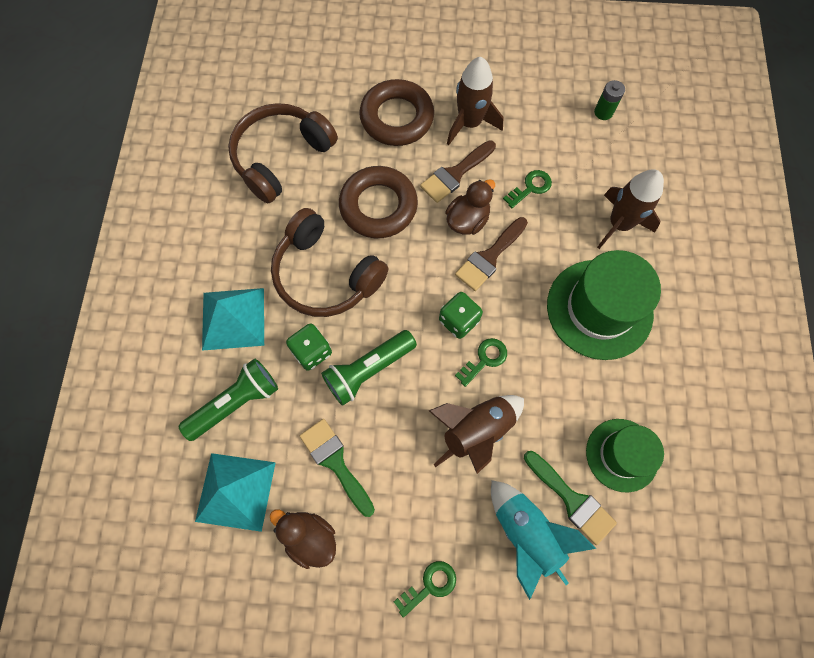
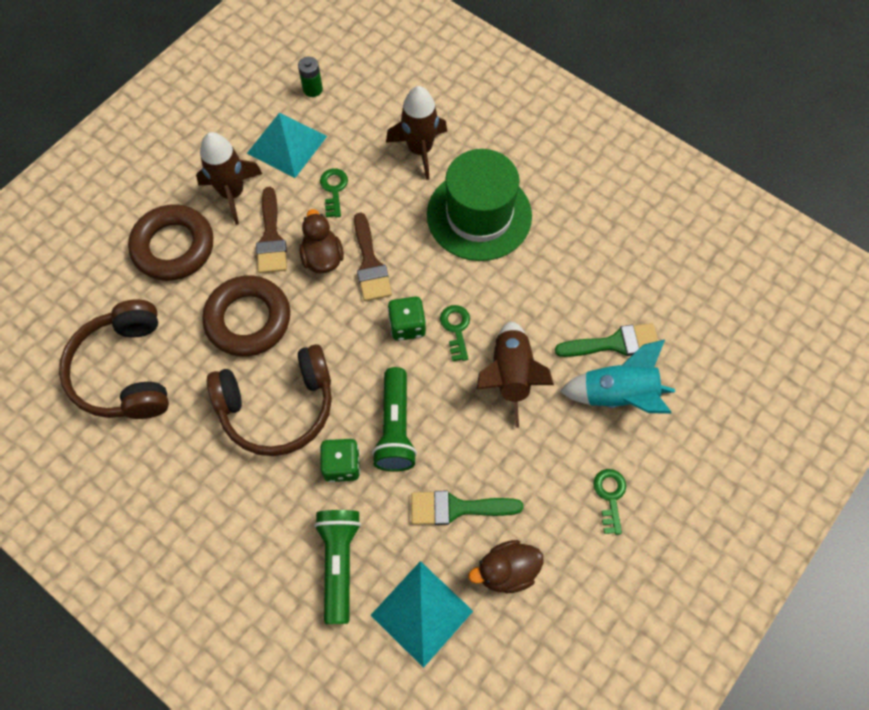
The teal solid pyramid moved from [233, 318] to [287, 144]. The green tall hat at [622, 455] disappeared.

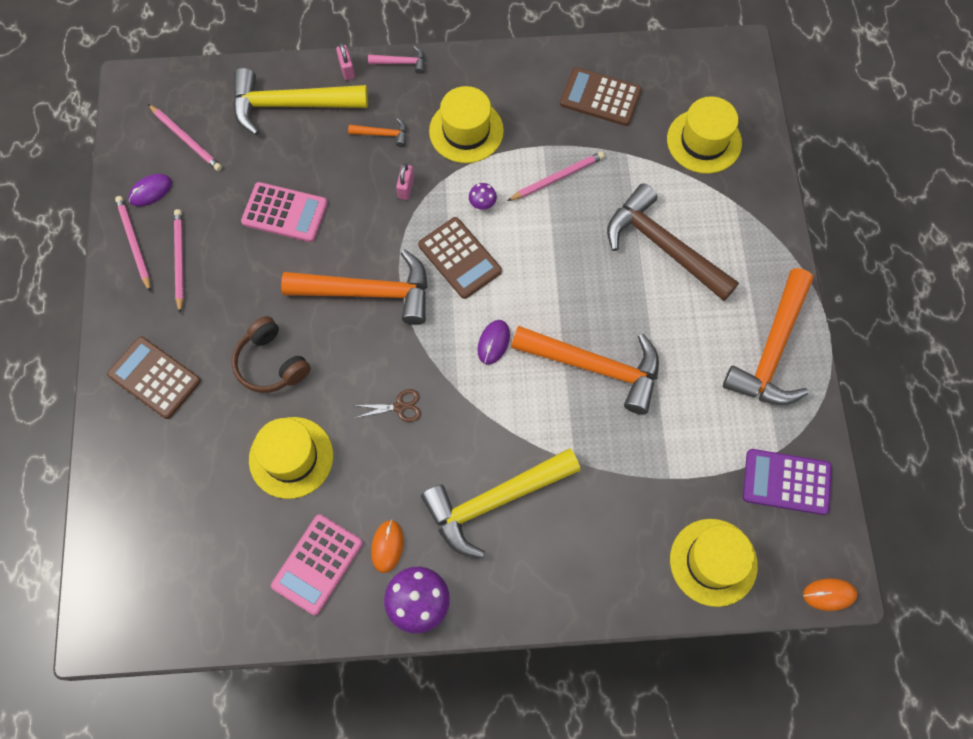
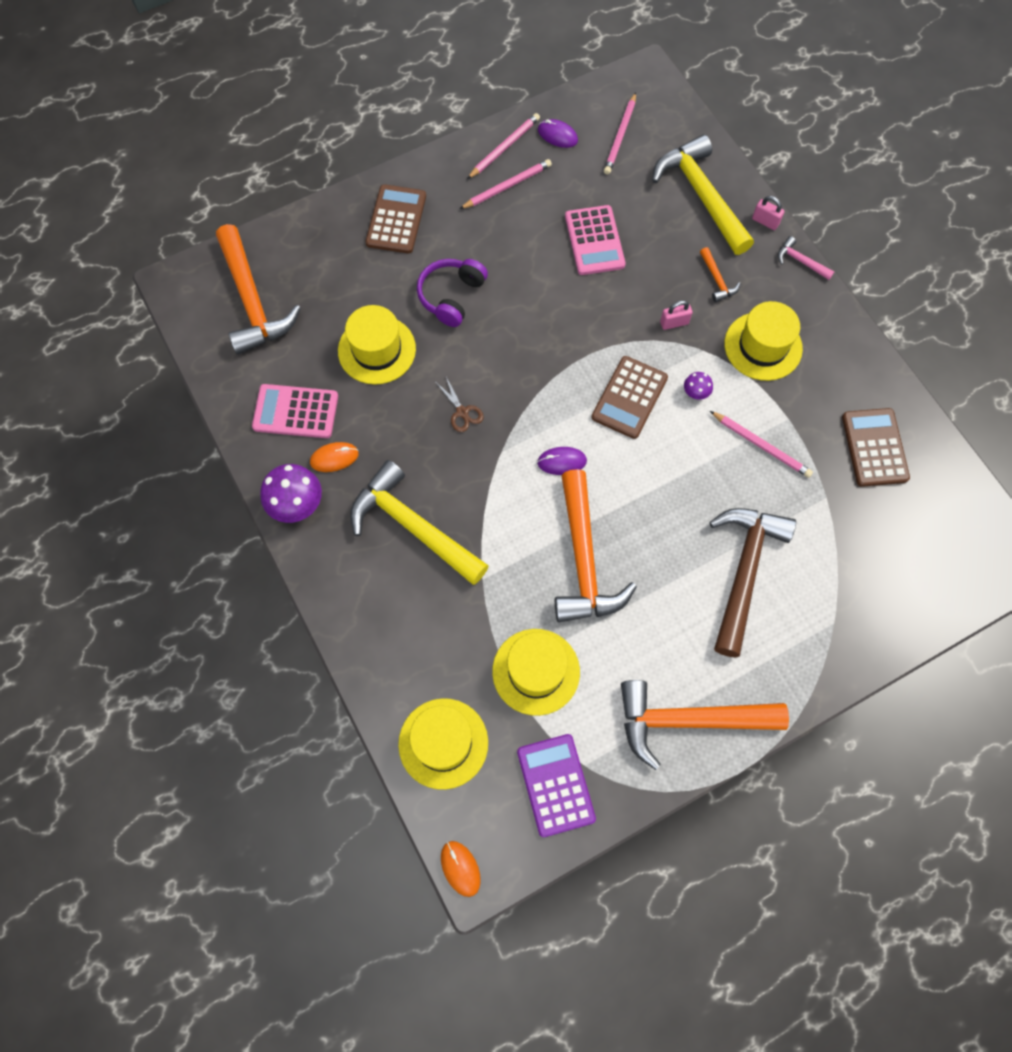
The orange carpenter's hammer moved from [368, 292] to [252, 301]. The brown over-ear headphones at [271, 363] became the royal purple over-ear headphones at [451, 296]. The yellow tall hat moved from [704, 141] to [536, 671]. The rosy padlock at [347, 69] turned 75 degrees clockwise. The rosy carpenter's hammer at [401, 62] turned 150 degrees clockwise.

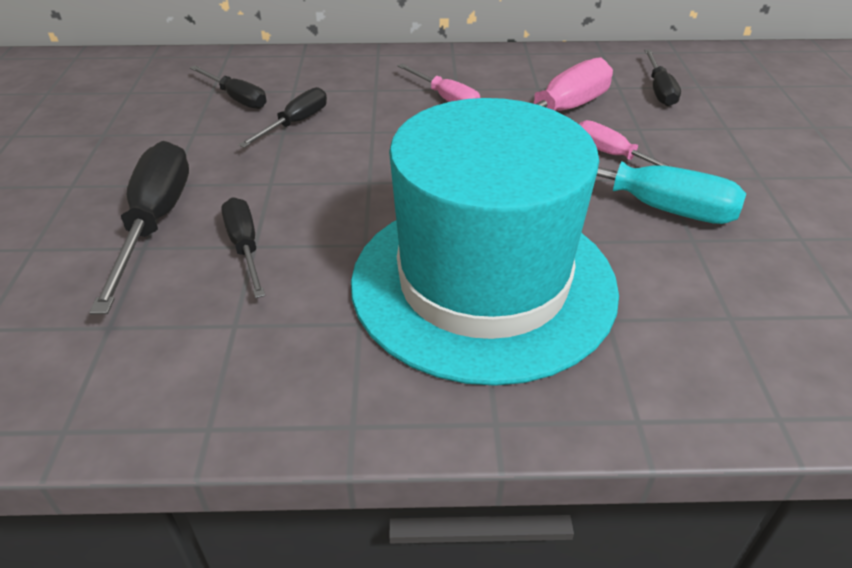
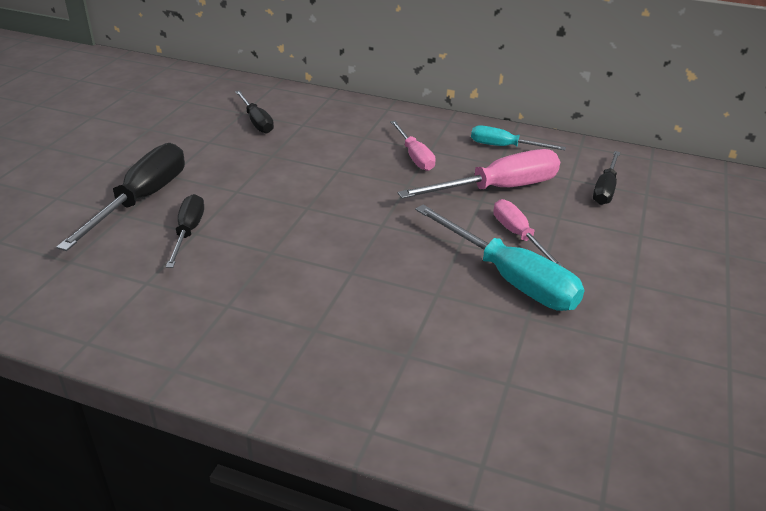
The teal screwdriver at [504, 147] appeared. The black screwdriver at [295, 123] disappeared. The teal tall hat at [483, 283] disappeared.

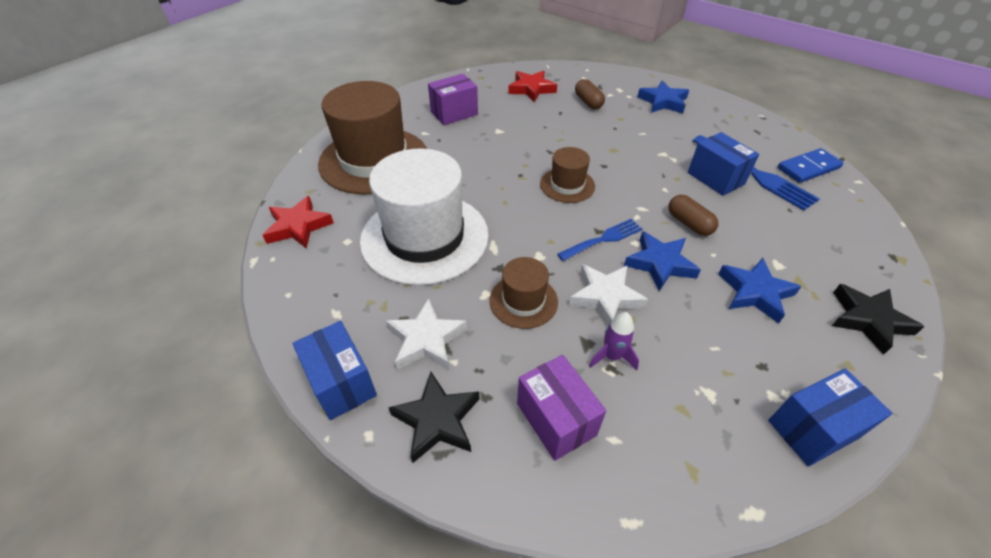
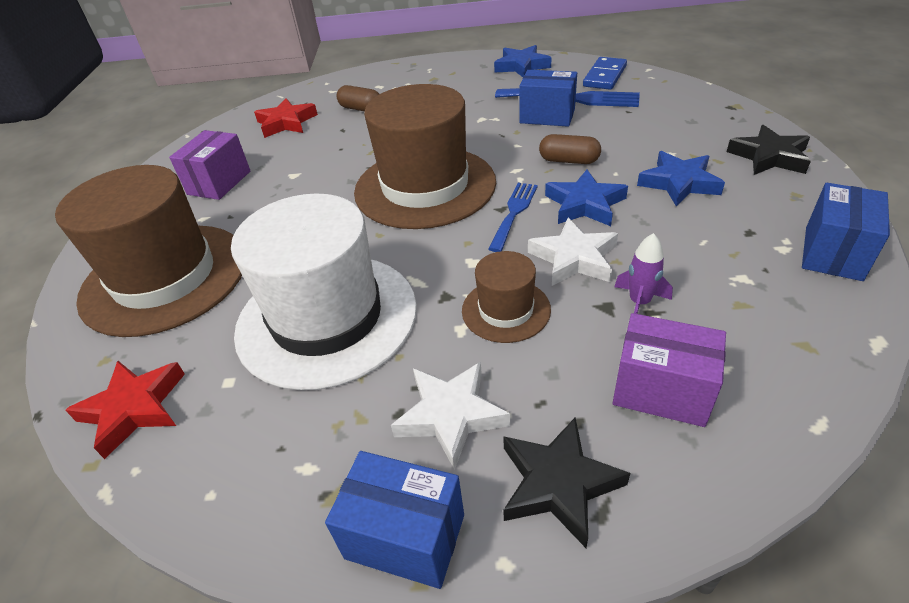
The brown tall hat at [567, 185] changed to 2.09 times the size. The blue five-pointed star moved from [663, 102] to [522, 66].

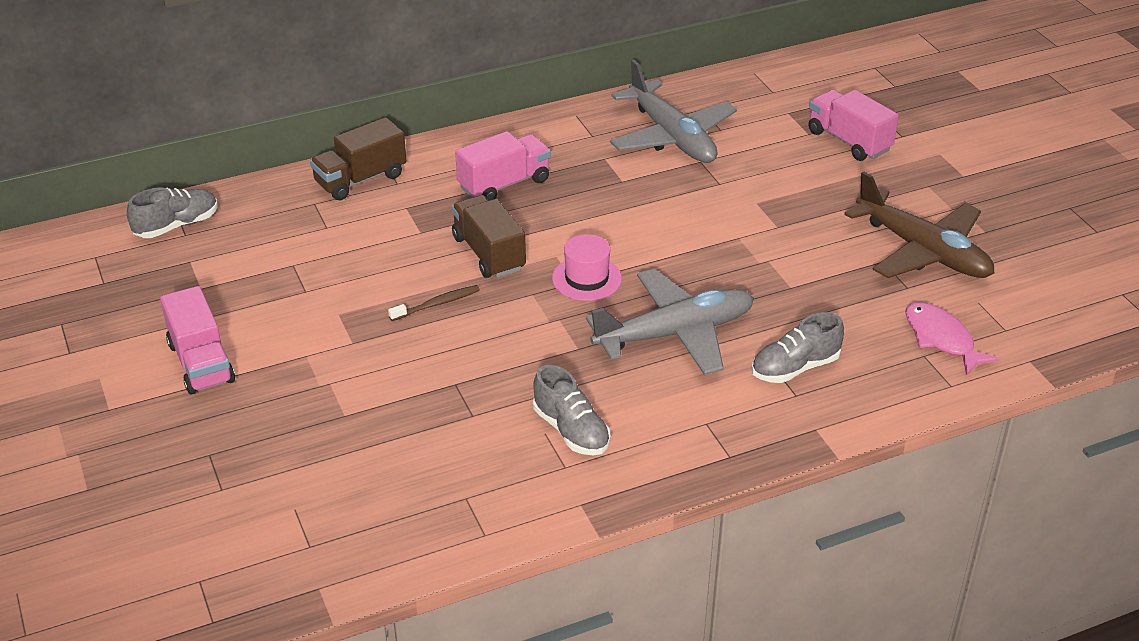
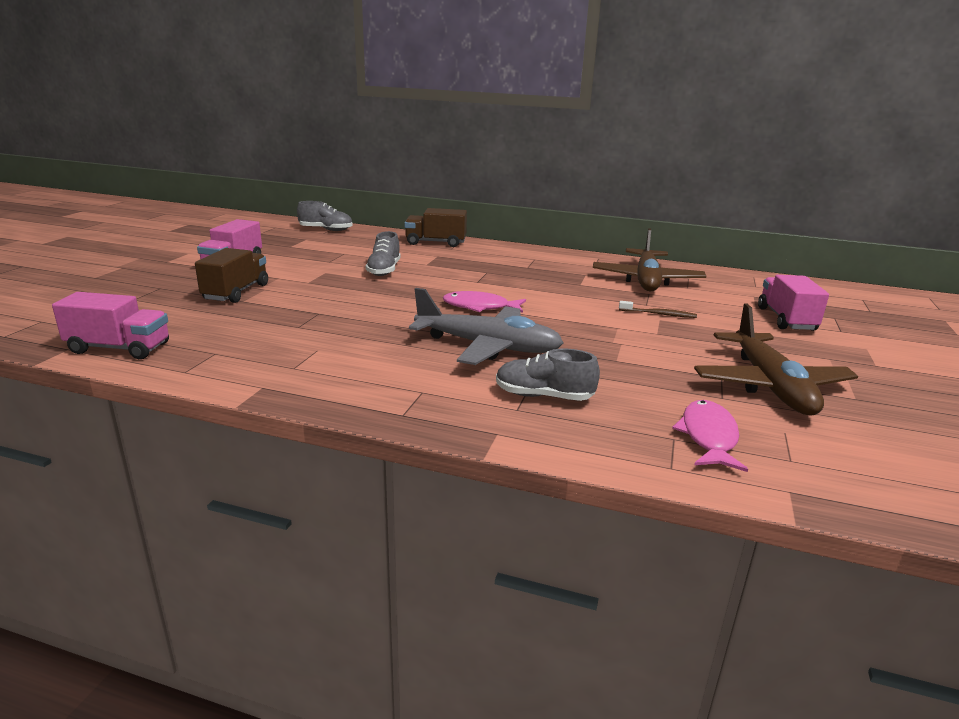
The rosy toy truck moved from [504, 184] to [119, 348]. The brown toy truck moved from [489, 253] to [236, 292]. The grey shoe moved from [571, 431] to [384, 270]. The rosy tall hat at [586, 278] was replaced by the rosy fish at [480, 307]. The grey aeroplane at [672, 137] became the brown aeroplane at [646, 280]. The brown toothbrush moved from [437, 304] to [659, 314].

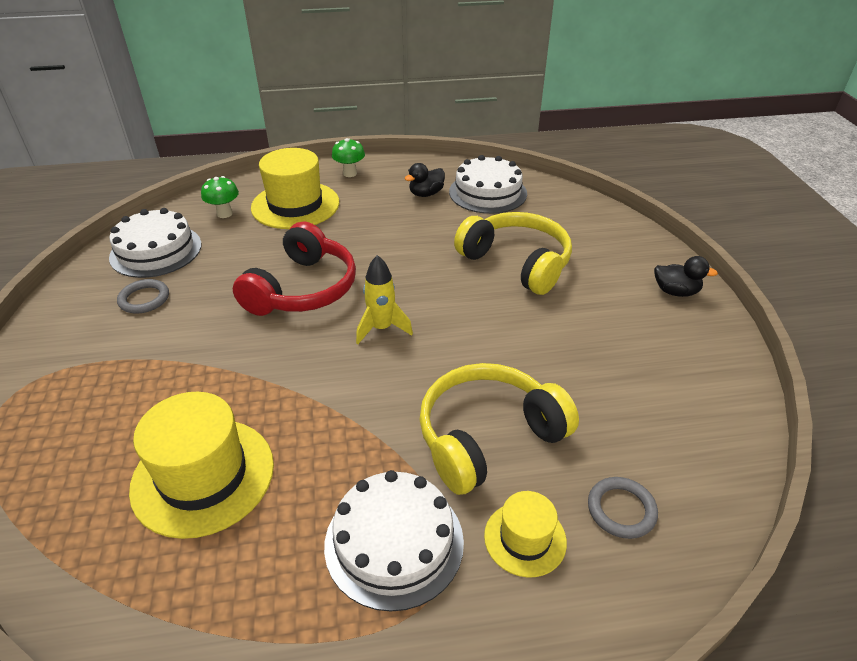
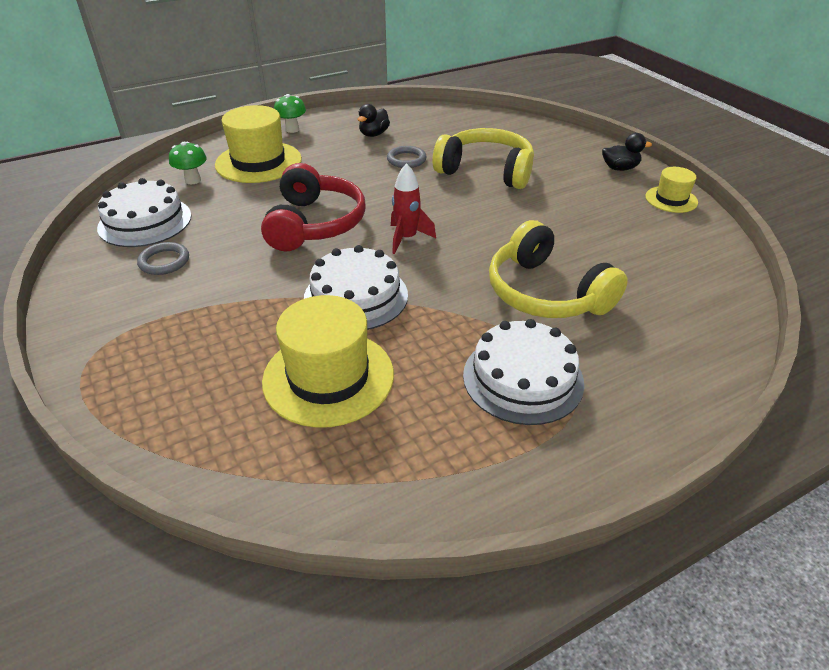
The white cake moved from [488, 192] to [356, 296]. The grey ring moved from [621, 510] to [406, 160]. The yellow spaceship at [382, 328] became the crimson spaceship at [407, 238]. The yellow over-ear headphones at [488, 437] turned 75 degrees counterclockwise. The yellow tall hat moved from [525, 538] to [671, 199].

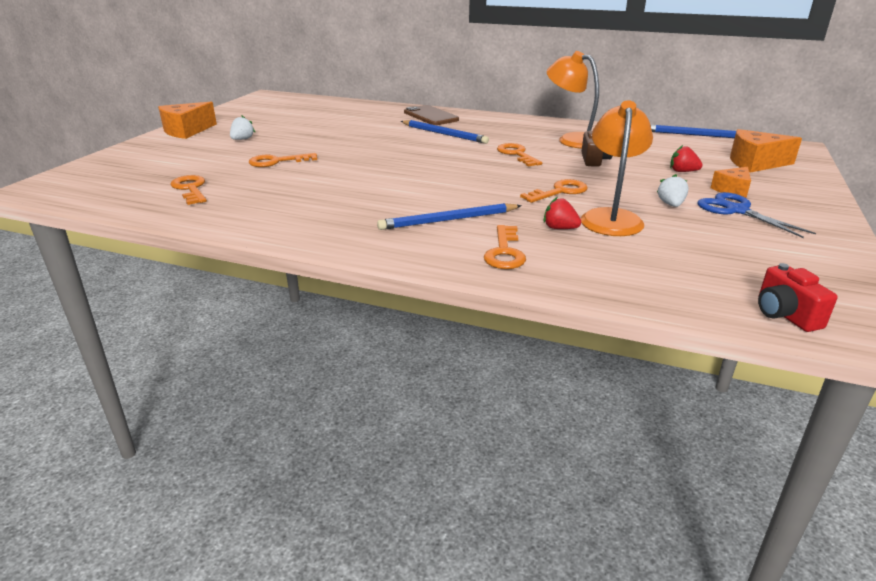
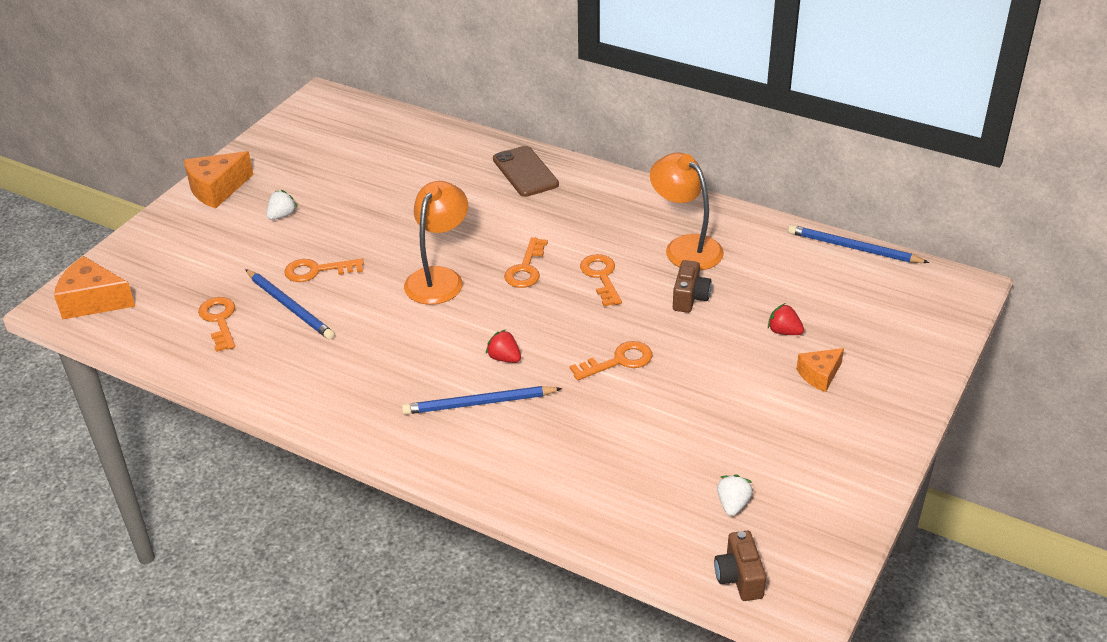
The orange cheese wedge moved from [755, 163] to [93, 301]. The blue wooden pencil moved from [444, 134] to [290, 306]. The orange lamp moved from [611, 217] to [439, 278]. The crimson berry moved from [559, 228] to [504, 358]. The orange door key moved from [504, 252] to [526, 268]. The crimson camera at [785, 315] became the brown camera at [739, 577]. The white berry moved from [671, 204] to [733, 504]. The blue shears at [736, 210] disappeared.

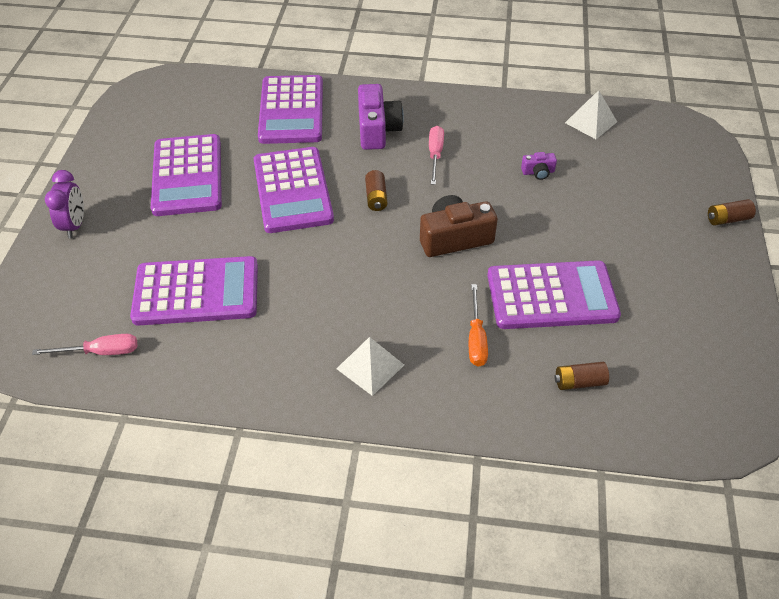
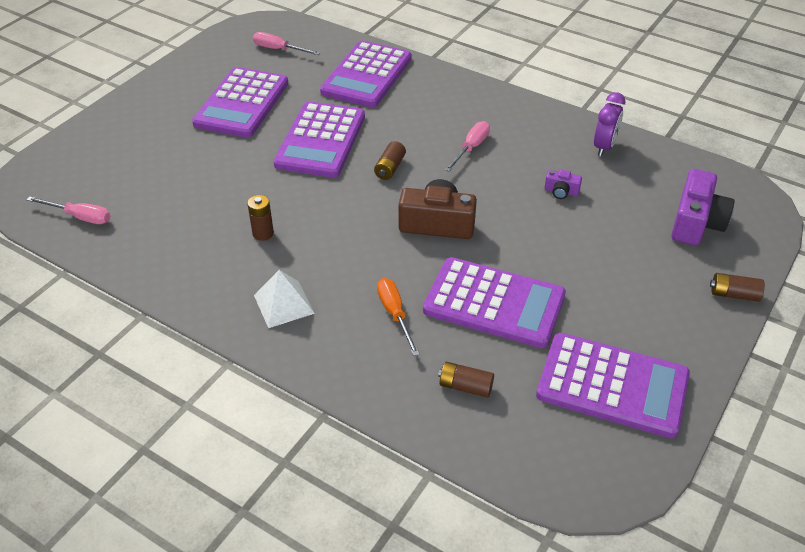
The brown power cell at [263, 233] appeared. The rosy screwdriver at [279, 49] appeared. The orange screwdriver at [476, 338] turned 135 degrees clockwise. The royal purple calculator moved from [196, 292] to [612, 385]. The royal purple clock moved from [75, 225] to [604, 147]. The royal purple camera moved from [377, 129] to [696, 222]. The white solid pyramid at [591, 122] disappeared.

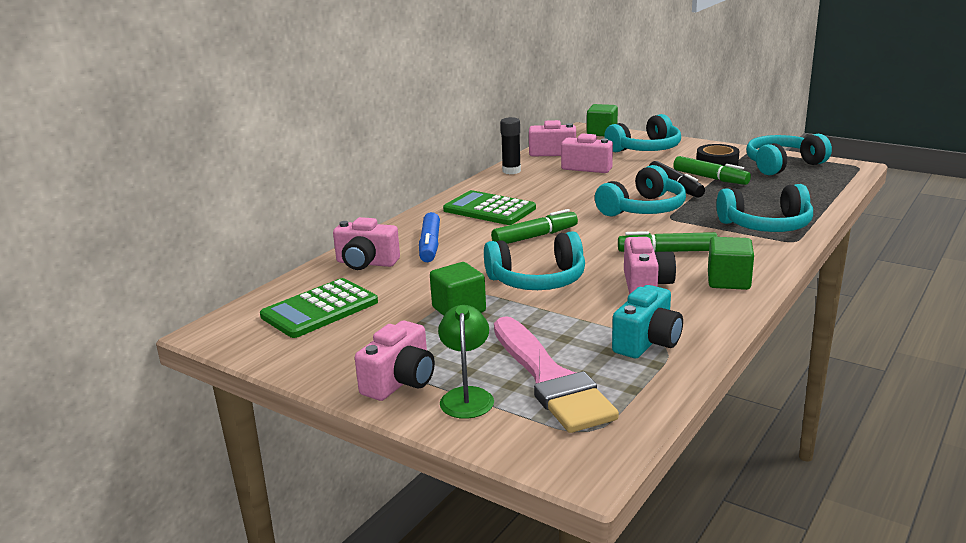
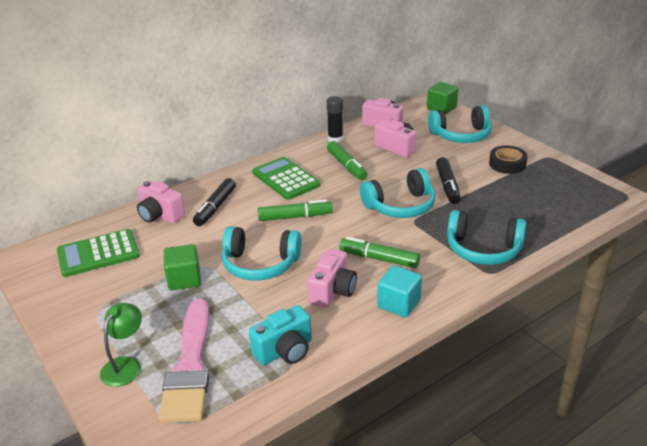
The blue felt pen at [430, 245] became the black felt pen at [215, 207]. The green felt pen moved from [710, 178] to [346, 166]. The green solid cube at [728, 281] became the teal solid cube at [399, 304]. The rosy camera at [400, 382] disappeared. The teal over-ear headphones at [782, 165] disappeared.

